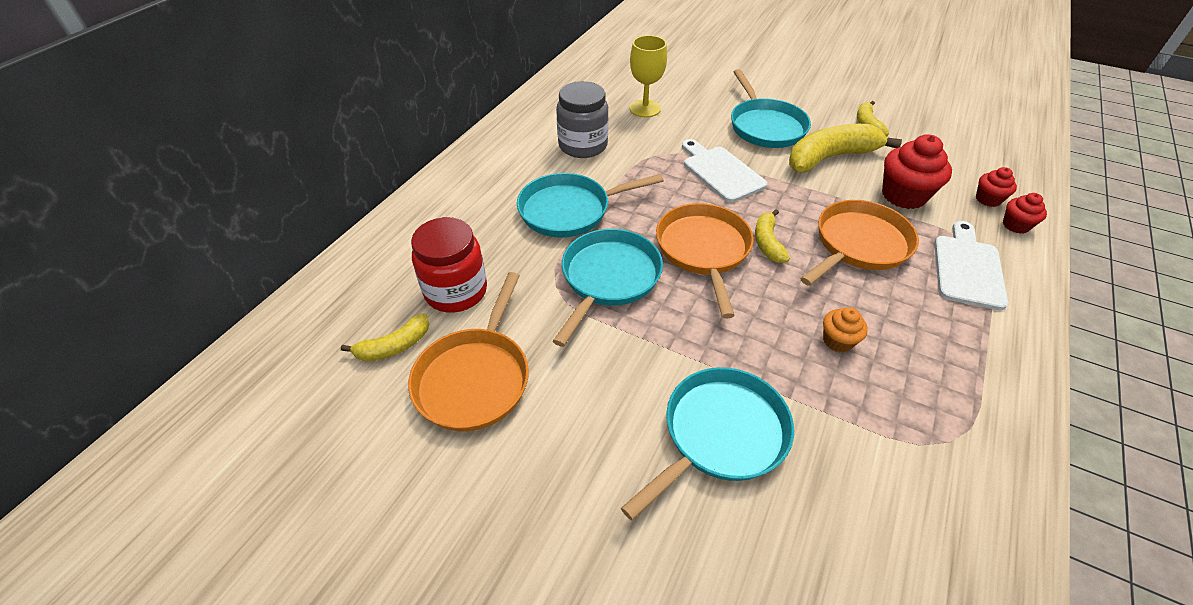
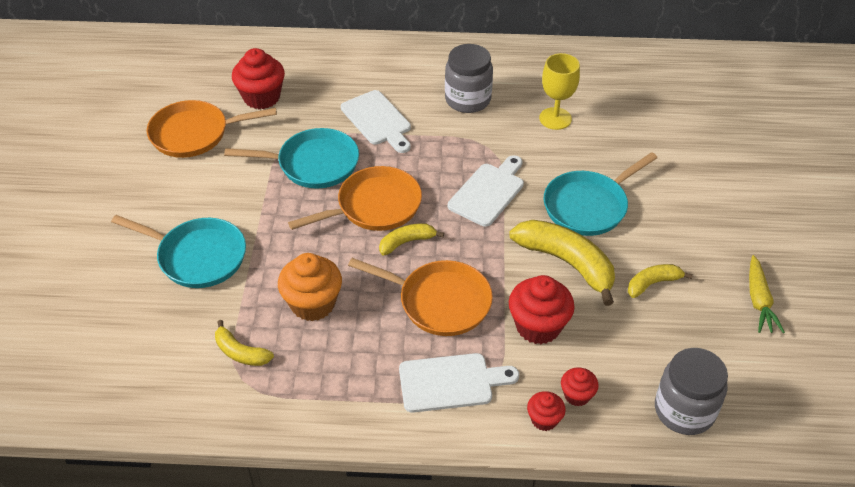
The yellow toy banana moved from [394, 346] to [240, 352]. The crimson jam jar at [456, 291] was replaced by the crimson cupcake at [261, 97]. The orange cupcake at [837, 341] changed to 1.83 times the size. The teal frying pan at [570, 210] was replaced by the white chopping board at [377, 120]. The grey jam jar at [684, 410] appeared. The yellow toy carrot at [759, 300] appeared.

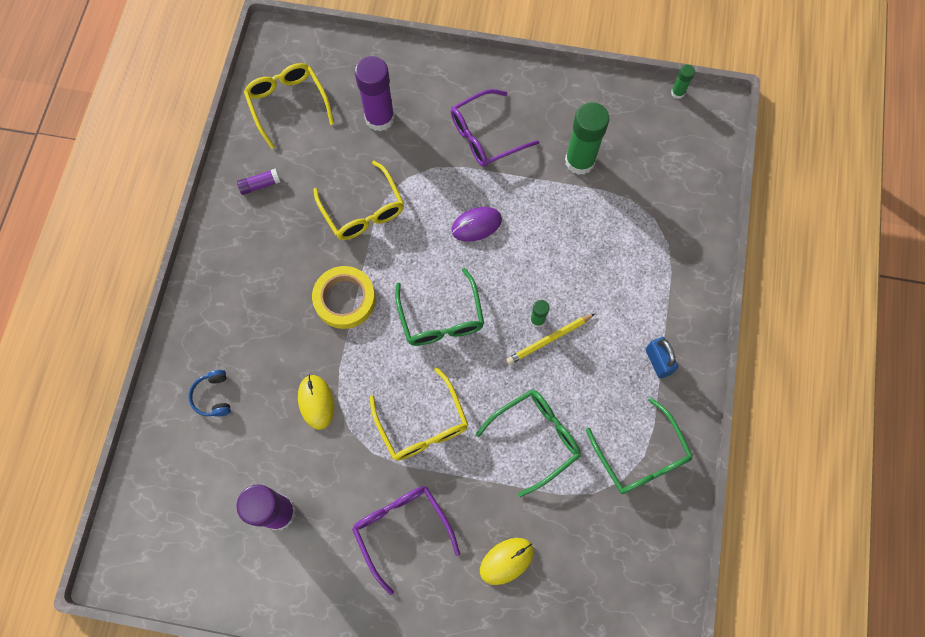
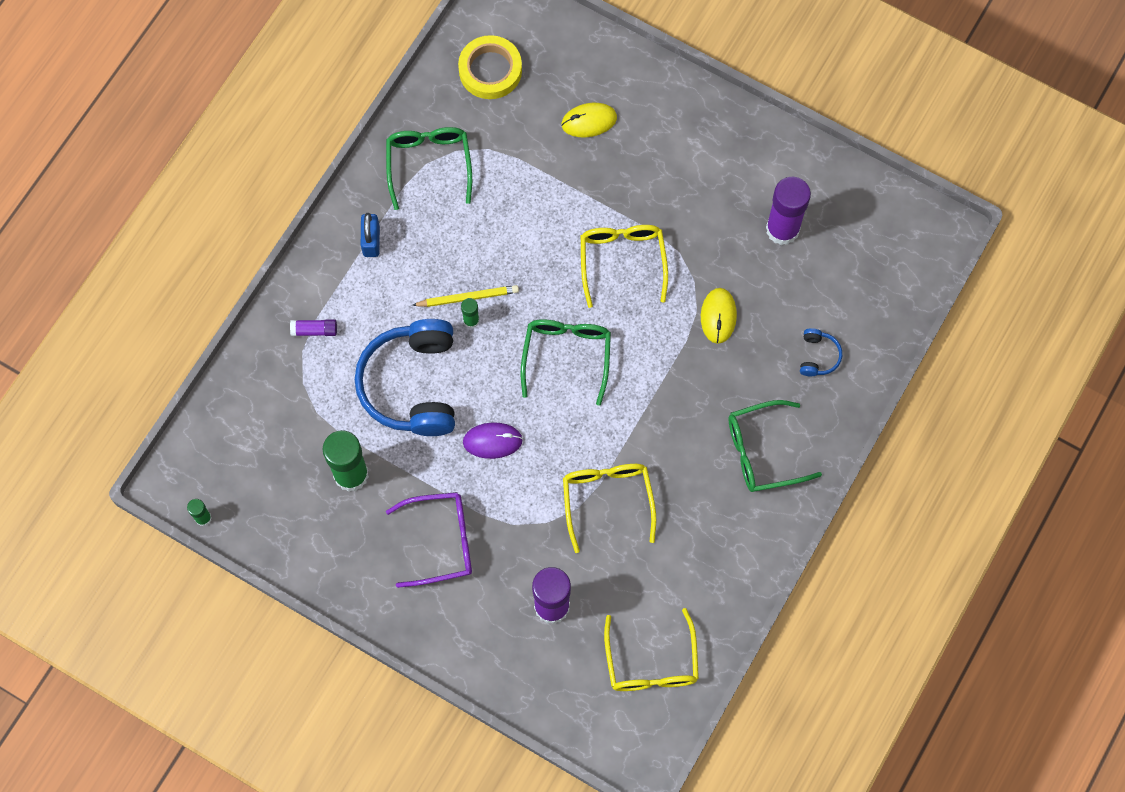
The royal purple glue stick moved from [260, 185] to [314, 330]. The blue over-ear headphones at [412, 385] appeared. The yellow roll of tape moved from [344, 299] to [490, 70]. The green glasses moved from [535, 438] to [762, 452]. The royal purple glasses at [402, 530] disappeared.

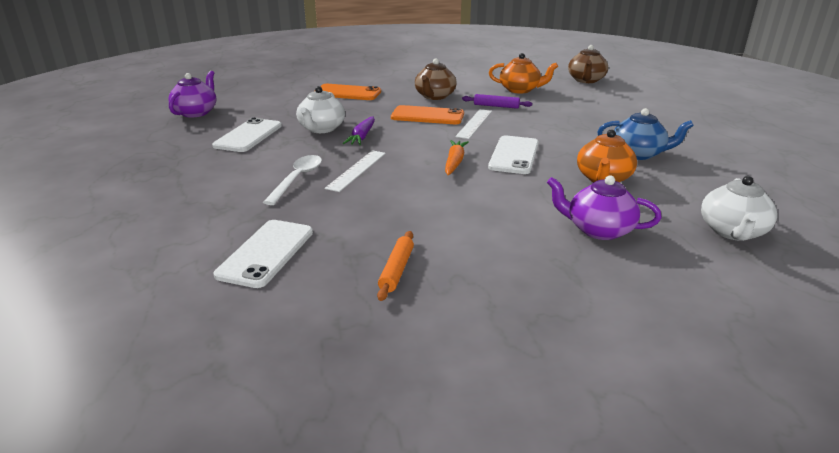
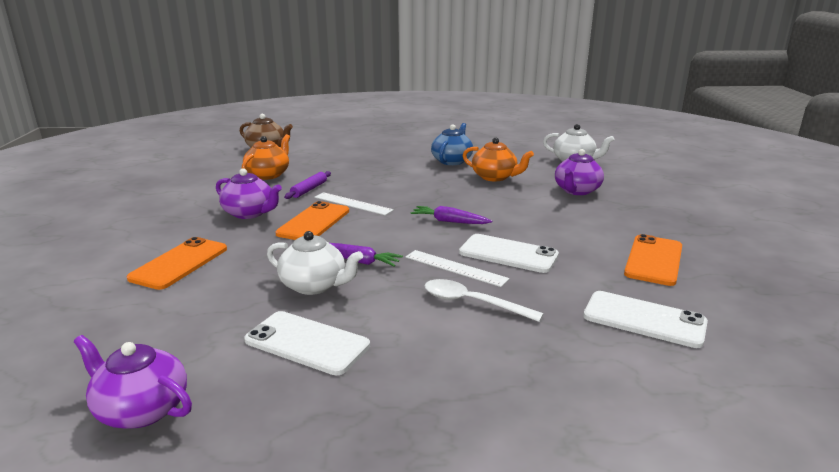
The brown china teapot at [434, 96] became the royal purple china teapot at [250, 213]. The orange toy carrot at [454, 162] became the royal purple toy carrot at [449, 221]. The white mobile phone moved from [514, 155] to [508, 254]. The orange rolling pin at [397, 270] was replaced by the orange mobile phone at [653, 260].

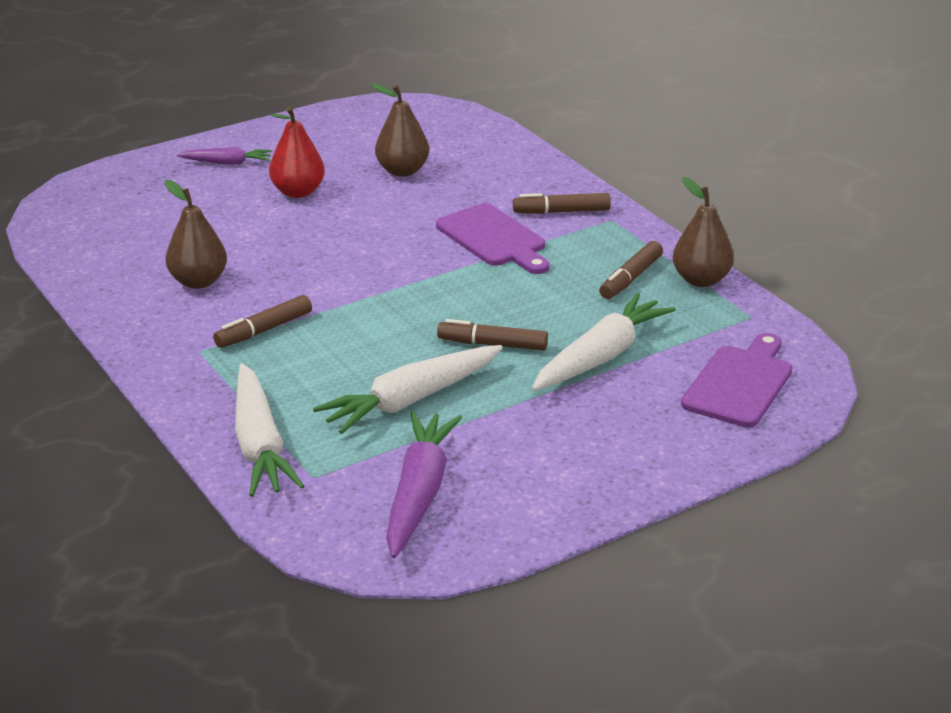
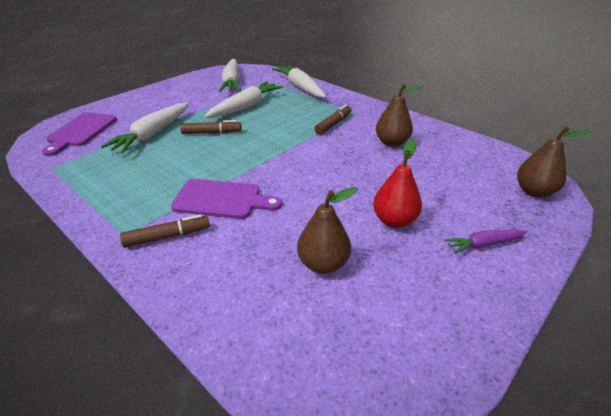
The royal purple chopping board at [494, 239] turned 150 degrees clockwise. The royal purple toy carrot at [419, 493] became the white toy carrot at [232, 82]. The brown toy pear moved from [701, 280] to [534, 191]. The brown felt pen at [630, 278] disappeared.

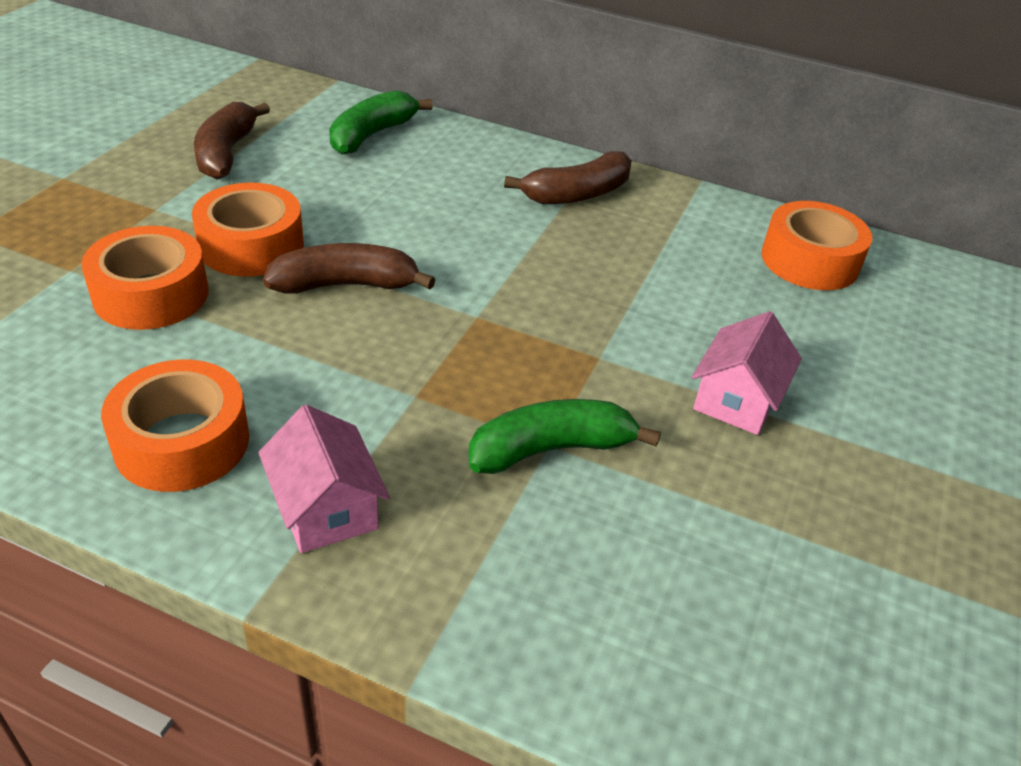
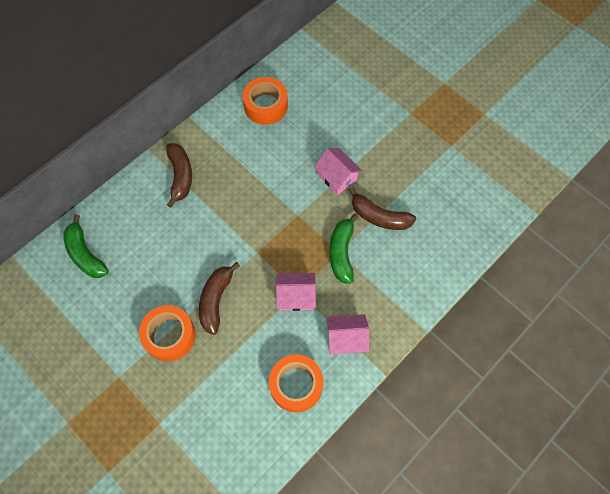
The rosy cottage at [296, 296] appeared. The brown toy banana moved from [226, 153] to [379, 216]. The orange roll of tape at [151, 294] disappeared.

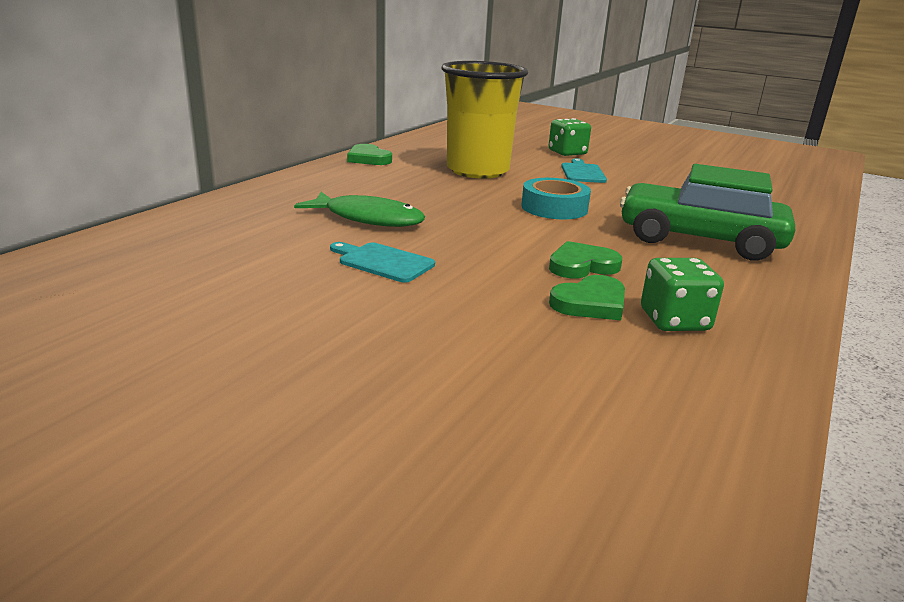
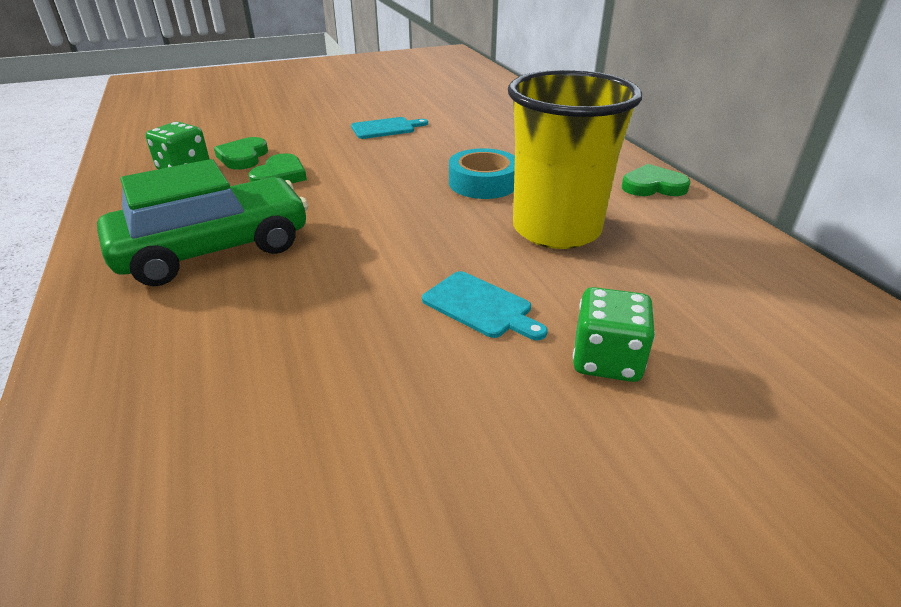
The teal roll of tape moved from [554, 208] to [483, 183]. The green fish at [368, 218] disappeared.

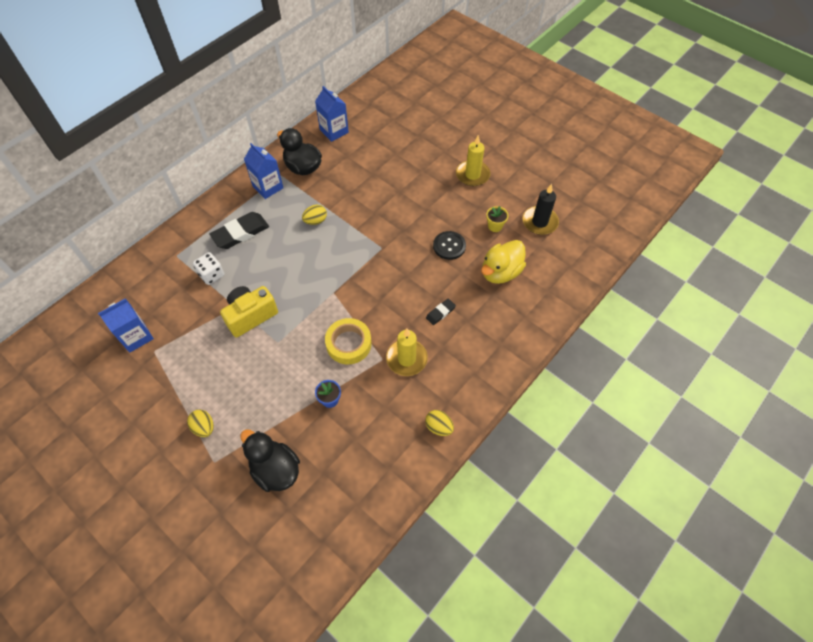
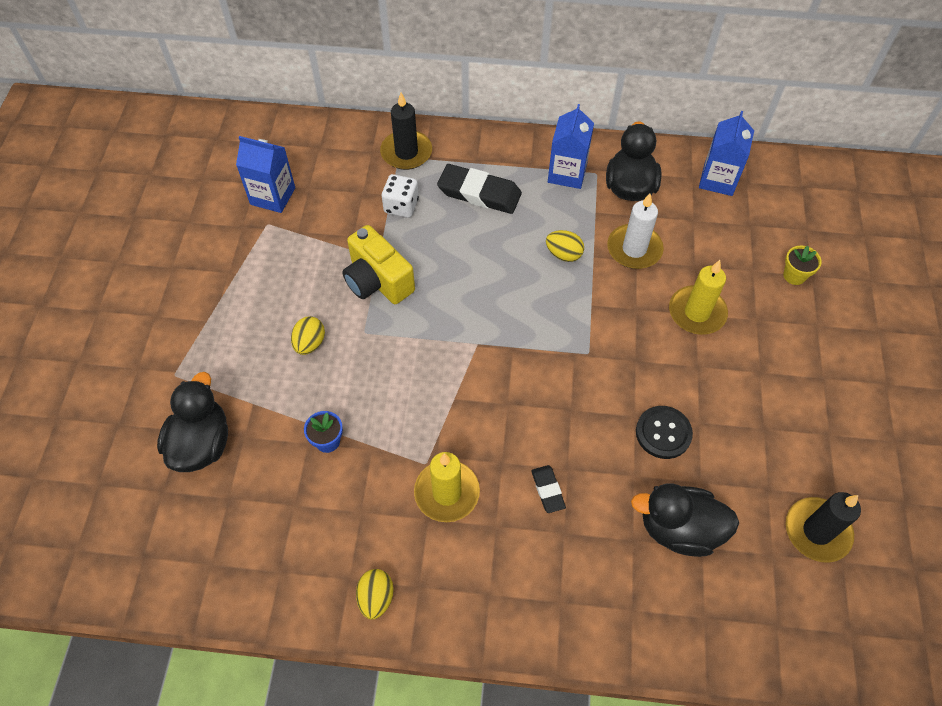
The yellow egg moved from [204, 427] to [310, 343]. The yellow camera at [250, 316] turned 150 degrees counterclockwise. The black wax candle at [406, 152] appeared. The black gum eraser at [440, 313] turned 60 degrees clockwise. The white wax candle at [634, 249] appeared. The yellow duck at [500, 272] became the black duck at [679, 529]. The yellow wax candle moved from [472, 175] to [697, 312]. The yellow potted plant moved from [495, 226] to [794, 275]. The yellow roll of tape at [348, 344] disappeared.

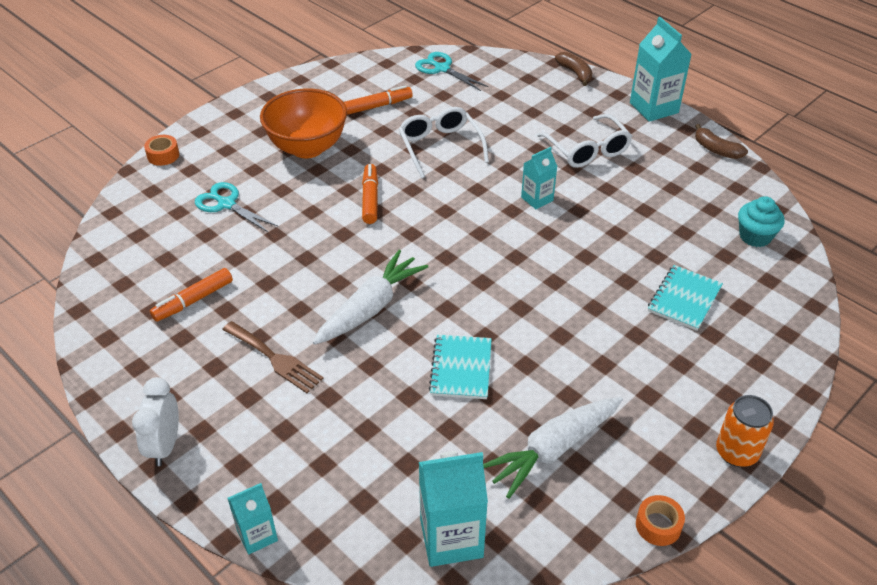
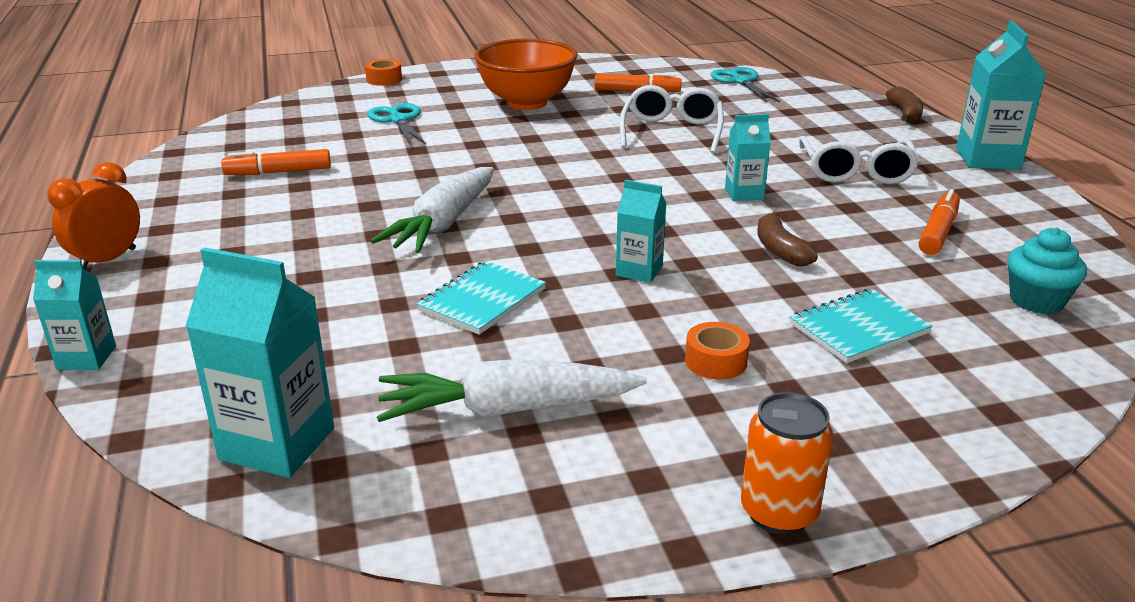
The white clock at [165, 445] became the orange clock at [107, 260]. The white toy carrot at [370, 308] turned 135 degrees clockwise. The teal carton at [639, 271] appeared. The orange roll of tape moved from [658, 525] to [715, 361]. The brown toy banana moved from [716, 150] to [780, 250]. The orange felt pen moved from [370, 199] to [938, 232]. The brown fork at [275, 359] disappeared.

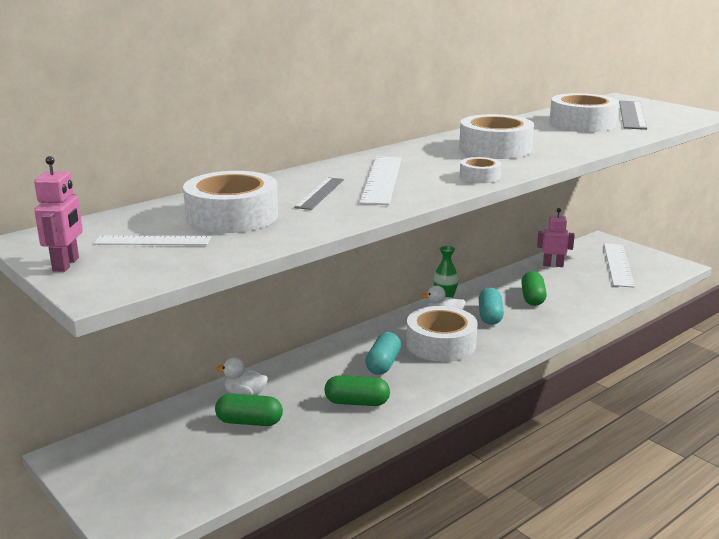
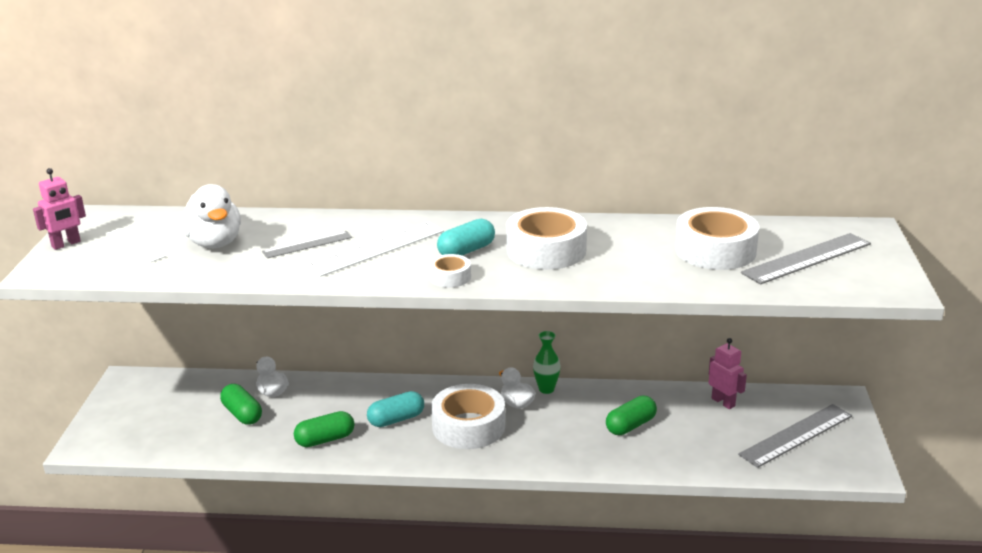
The white roll of tape at [232, 216] was replaced by the white duck at [214, 243]. The green pill shape at [357, 402] turned 75 degrees counterclockwise. The teal pill shape moved from [490, 316] to [466, 251]. The white straightedge at [618, 264] became the grey straightedge at [796, 435].

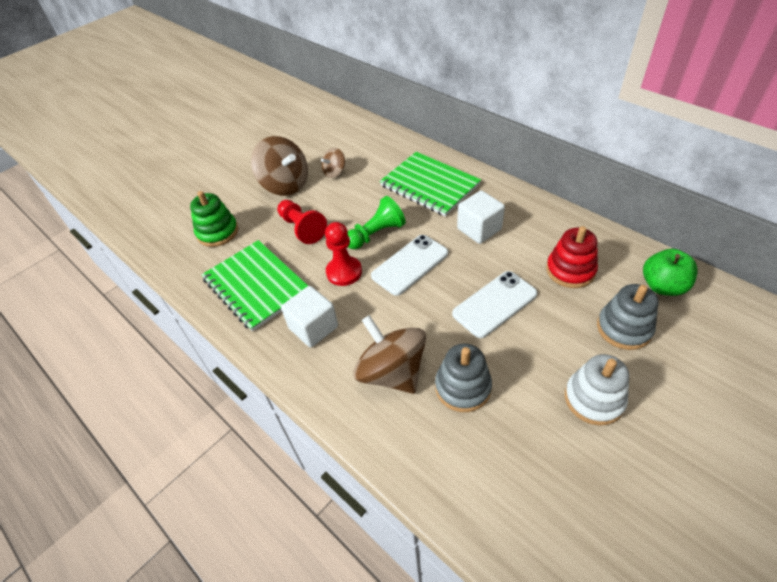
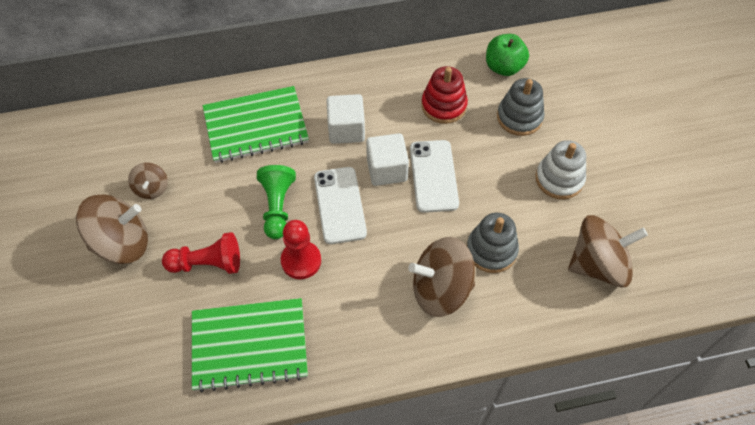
The white solid cube moved from [313, 327] to [387, 170]. The brown toy top at [598, 264] appeared. The green stacking rings at [217, 232] disappeared.

